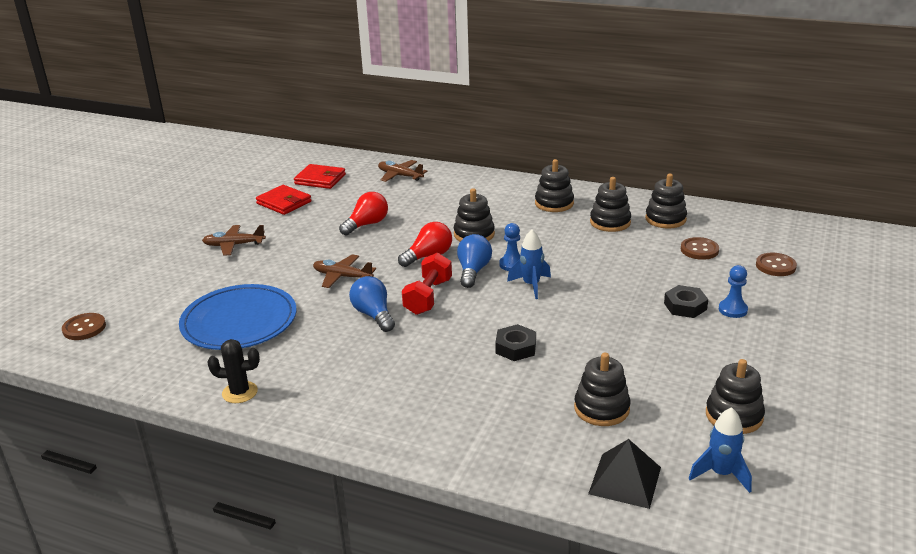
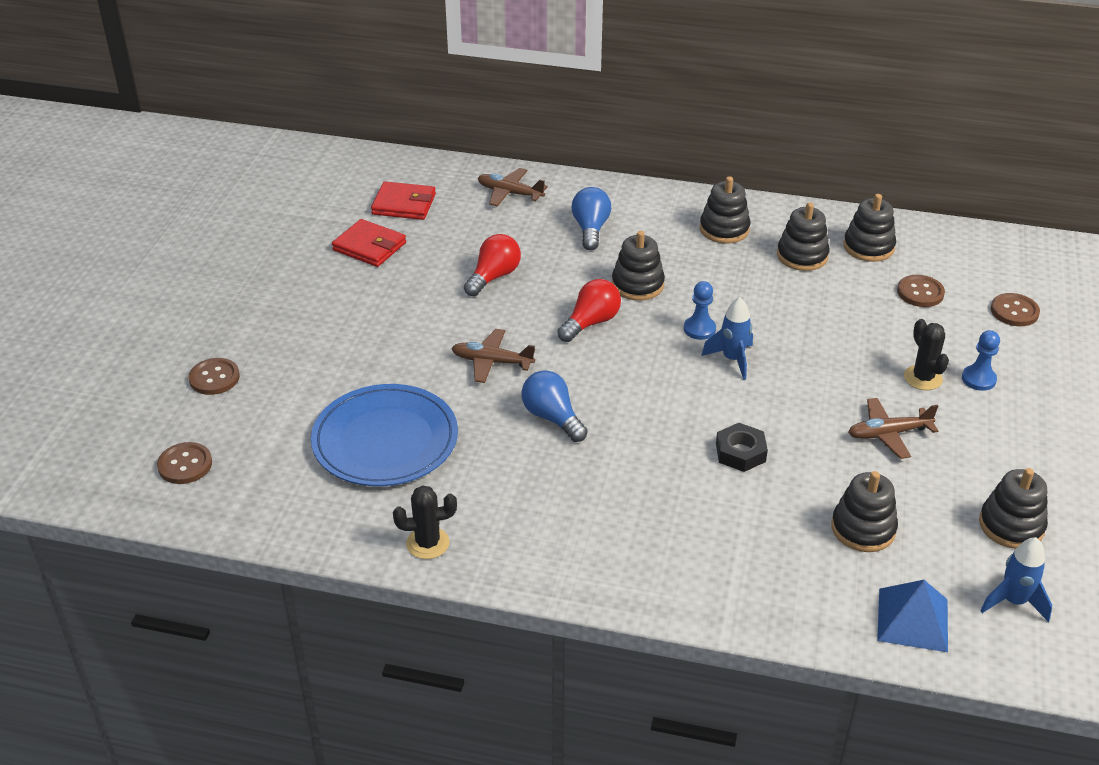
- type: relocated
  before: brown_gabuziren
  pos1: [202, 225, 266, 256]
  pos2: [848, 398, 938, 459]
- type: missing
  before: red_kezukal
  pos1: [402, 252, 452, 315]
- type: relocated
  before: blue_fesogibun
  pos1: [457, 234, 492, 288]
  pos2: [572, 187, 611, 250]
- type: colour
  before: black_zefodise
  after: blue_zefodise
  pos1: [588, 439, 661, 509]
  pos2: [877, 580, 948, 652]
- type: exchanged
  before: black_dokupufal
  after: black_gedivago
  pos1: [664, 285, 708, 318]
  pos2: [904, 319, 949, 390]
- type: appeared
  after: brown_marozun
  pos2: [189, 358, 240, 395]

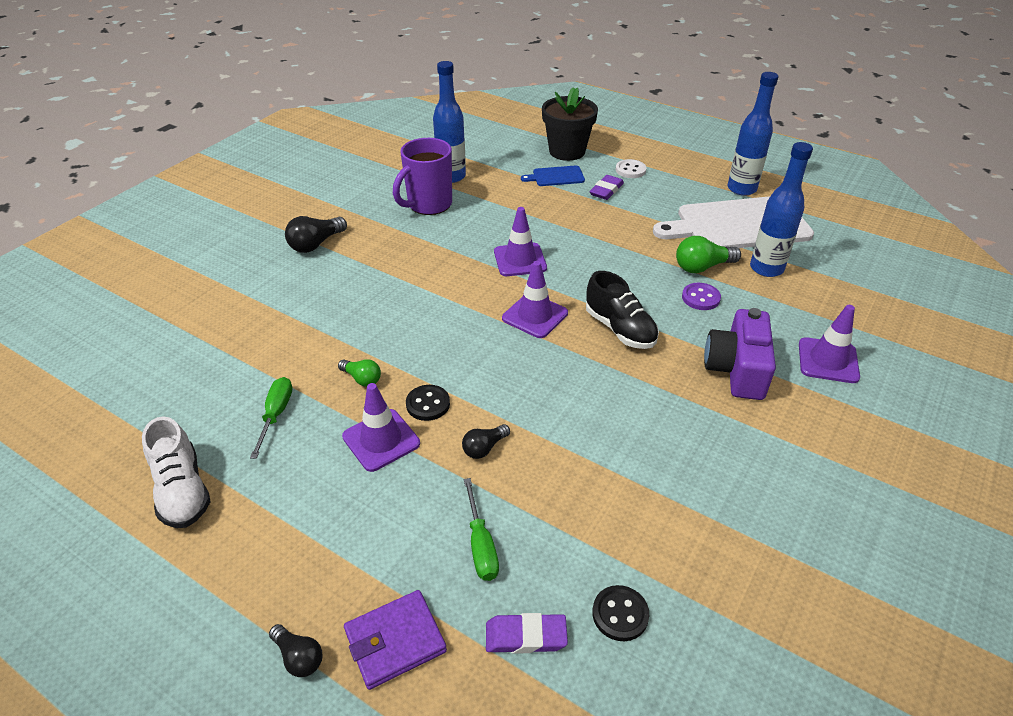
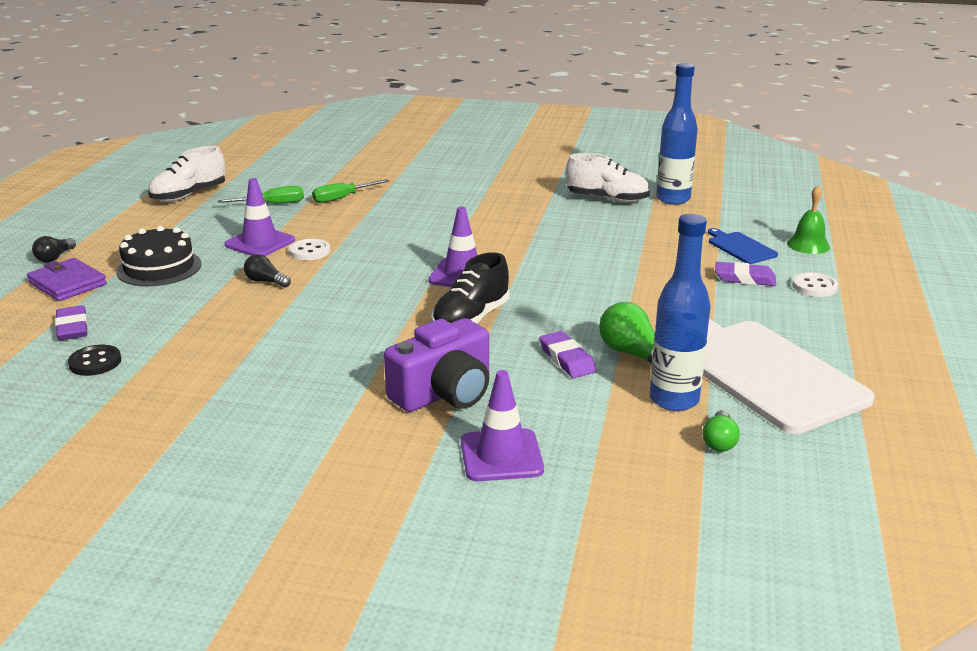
- type: missing
  before: black_fesogibun
  pos1: [285, 216, 347, 253]
- type: relocated
  before: green_fesogibun
  pos1: [338, 359, 381, 387]
  pos2: [703, 410, 740, 452]
- type: exchanged
  before: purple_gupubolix
  after: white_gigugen
  pos1: [393, 138, 452, 215]
  pos2: [565, 153, 650, 203]
- type: colour
  before: black_marozun
  after: white_marozun
  pos1: [406, 385, 450, 421]
  pos2: [289, 238, 330, 260]
- type: relocated
  before: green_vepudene
  pos1: [464, 478, 499, 581]
  pos2: [312, 179, 389, 203]
- type: missing
  before: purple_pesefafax
  pos1: [494, 207, 547, 276]
- type: exchanged
  before: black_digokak
  after: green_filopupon
  pos1: [542, 87, 598, 161]
  pos2: [787, 185, 830, 254]
- type: exchanged
  before: purple_marozun
  after: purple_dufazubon
  pos1: [682, 283, 721, 310]
  pos2: [539, 331, 596, 378]
- type: spun
  before: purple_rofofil
  pos1: [704, 308, 776, 400]
  pos2: [384, 318, 489, 412]
  turn: 150
- type: missing
  before: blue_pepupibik
  pos1: [727, 72, 779, 196]
- type: appeared
  after: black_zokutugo
  pos2: [116, 226, 202, 286]

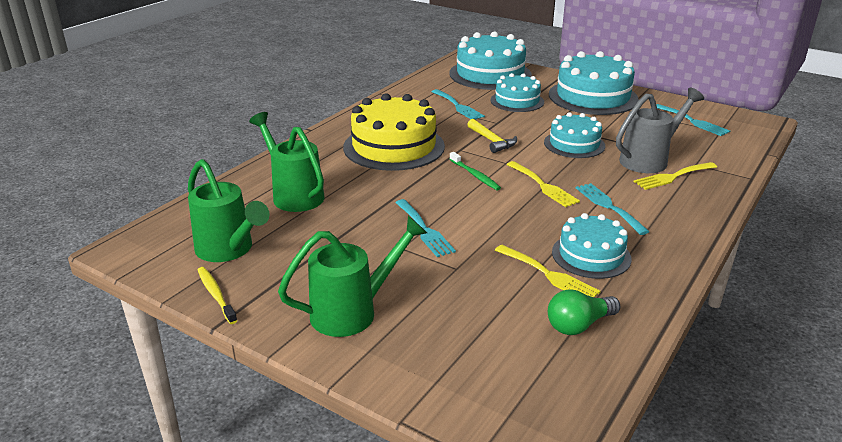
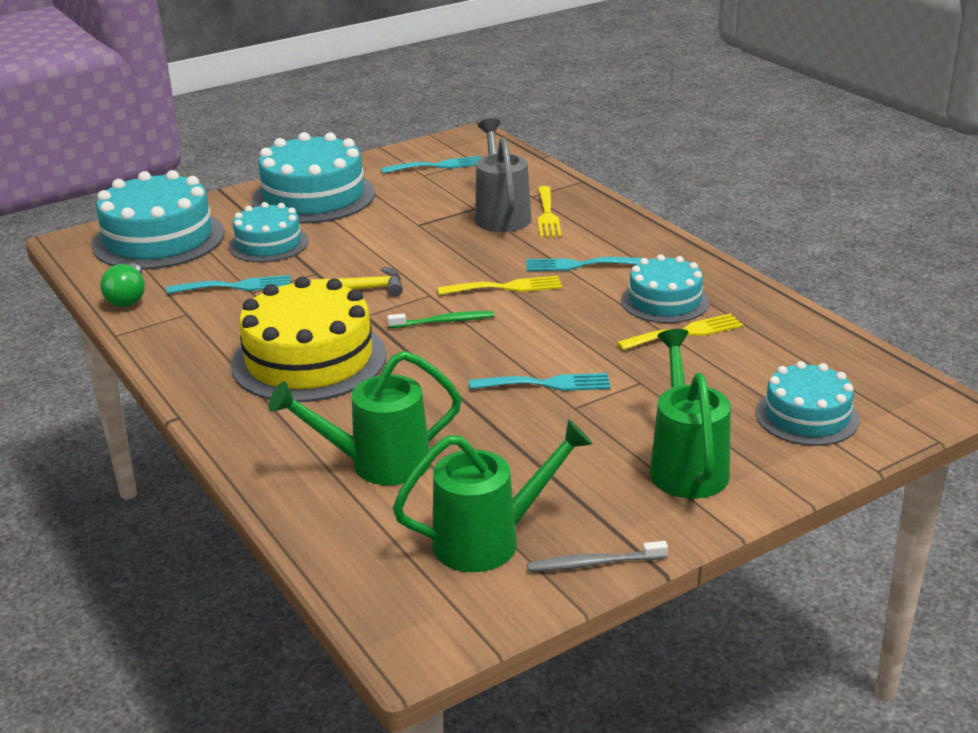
- type: colour
  before: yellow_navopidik
  after: grey_navopidik
  pos1: [198, 267, 237, 324]
  pos2: [527, 541, 668, 572]
- type: relocated
  before: turquoise_zokutugo
  pos1: [544, 112, 605, 158]
  pos2: [756, 361, 859, 446]
- type: relocated
  before: green_fesogibun
  pos1: [548, 289, 620, 335]
  pos2: [100, 263, 145, 307]

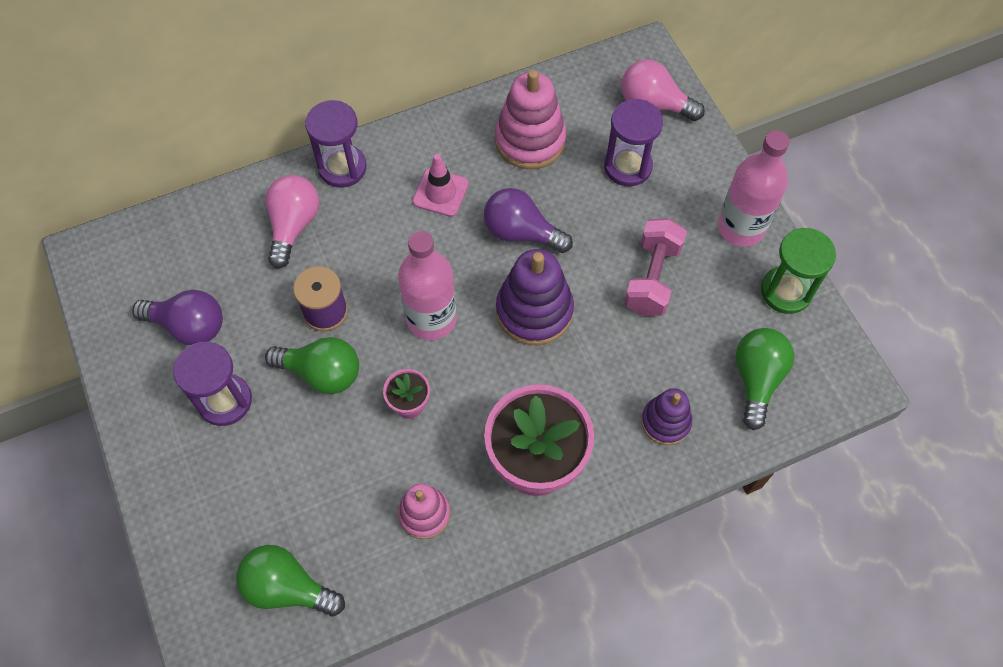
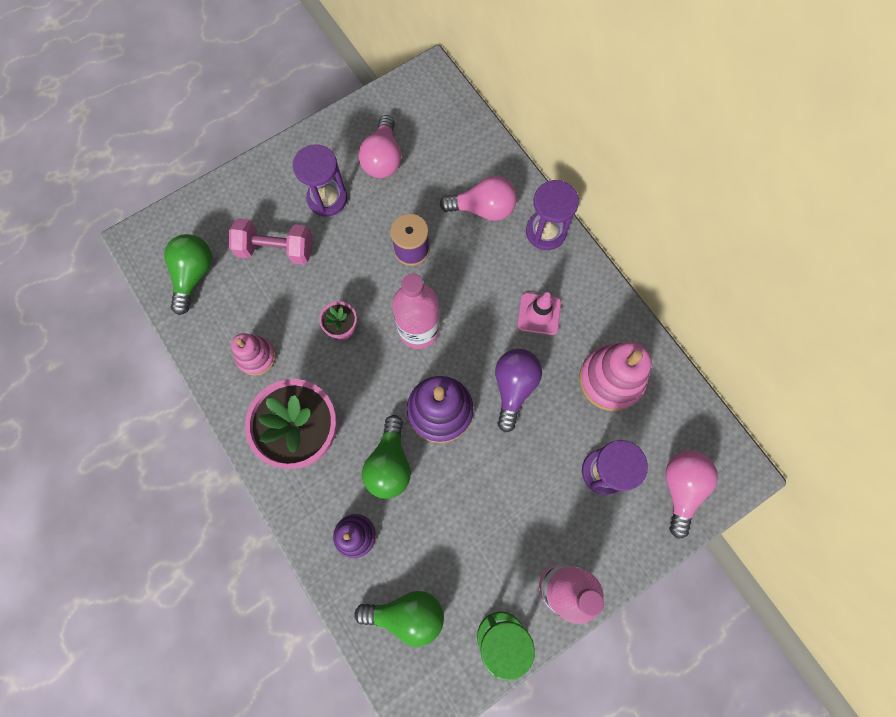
- type: colour
  before: purple_fesogibun
  after: pink_fesogibun
  pos1: [132, 290, 223, 345]
  pos2: [358, 115, 401, 178]
- type: relocated
  before: green_fesogibun
  pos1: [265, 337, 359, 394]
  pos2: [362, 415, 411, 499]
- type: relocated
  before: pink_kezukal
  pos1: [624, 218, 687, 316]
  pos2: [229, 218, 312, 265]

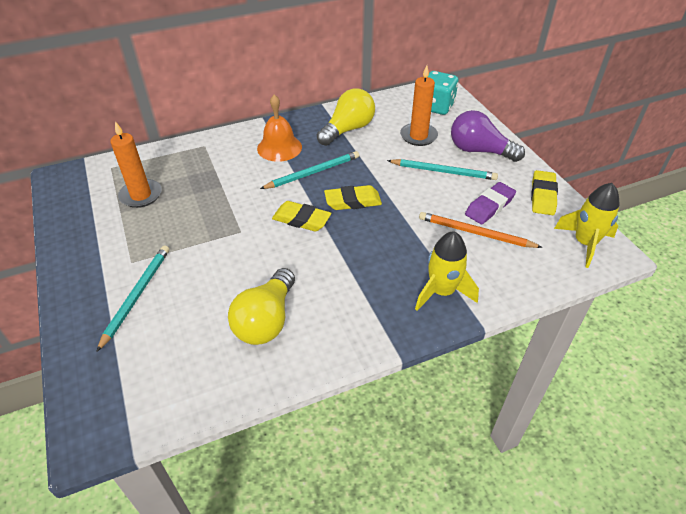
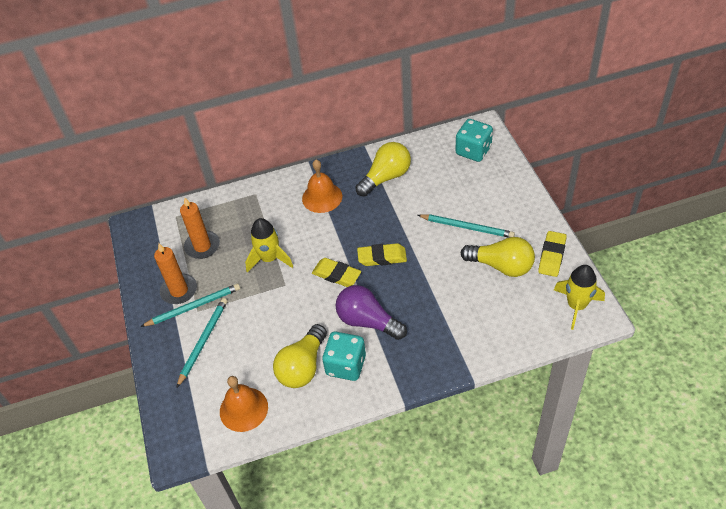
- type: relocated
  before: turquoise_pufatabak
  pos1: [260, 151, 359, 189]
  pos2: [140, 284, 240, 327]
- type: relocated
  before: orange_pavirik
  pos1: [400, 65, 438, 146]
  pos2: [154, 243, 197, 304]
- type: relocated
  before: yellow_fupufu
  pos1: [415, 231, 479, 311]
  pos2: [245, 218, 293, 273]
- type: missing
  before: orange_pufatabak
  pos1: [419, 212, 543, 248]
- type: relocated
  before: purple_fesogibun
  pos1: [451, 110, 525, 162]
  pos2: [336, 285, 407, 340]
- type: exchanged
  before: purple_dufazubon
  after: yellow_fesogibun
  pos1: [465, 182, 516, 224]
  pos2: [461, 237, 535, 277]
- type: appeared
  after: orange_filopupon
  pos2: [220, 376, 268, 432]
- type: appeared
  after: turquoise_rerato
  pos2: [322, 332, 366, 381]

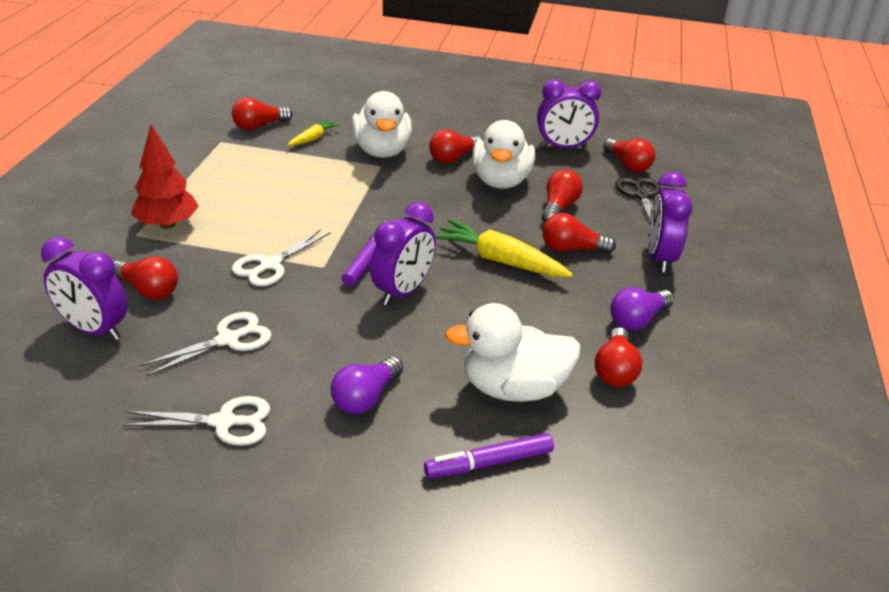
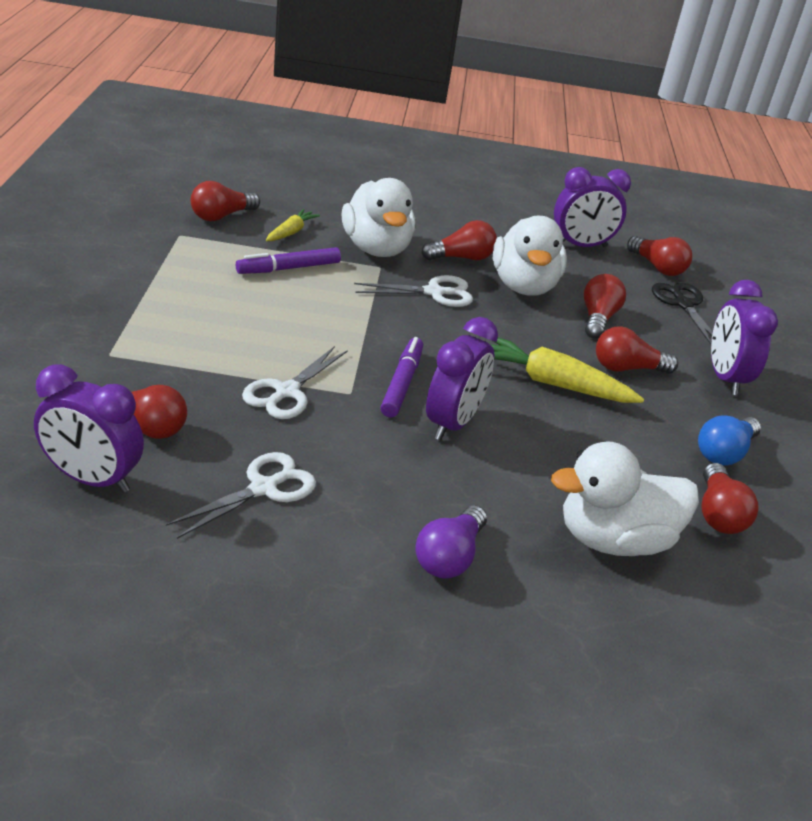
- type: relocated
  before: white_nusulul
  pos1: [123, 396, 270, 446]
  pos2: [354, 275, 473, 307]
- type: missing
  before: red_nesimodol
  pos1: [131, 124, 199, 229]
- type: relocated
  before: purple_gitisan
  pos1: [424, 433, 554, 478]
  pos2: [236, 247, 341, 274]
- type: spun
  before: red_fesogibun
  pos1: [429, 129, 483, 164]
  pos2: [421, 220, 497, 260]
  turn: -150
- type: colour
  before: purple_fesogibun
  after: blue_fesogibun
  pos1: [610, 287, 674, 330]
  pos2: [698, 416, 761, 465]

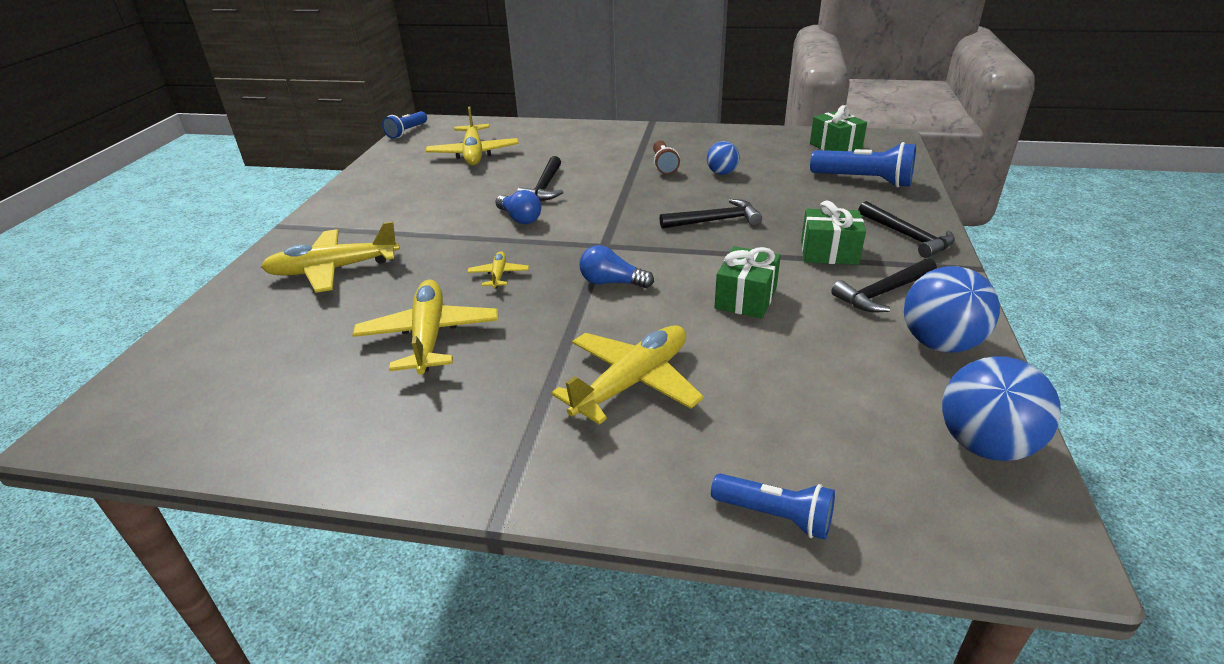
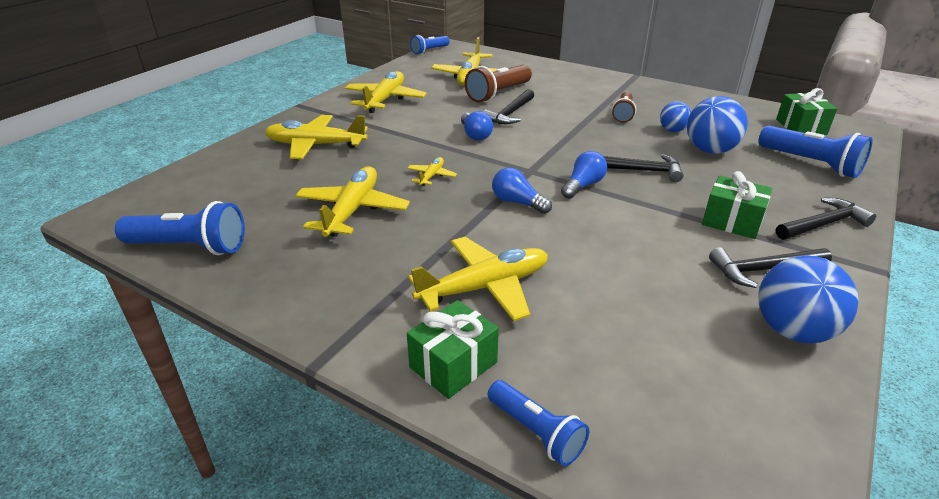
- type: relocated
  before: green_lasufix
  pos1: [714, 246, 781, 319]
  pos2: [407, 300, 499, 399]
- type: spun
  before: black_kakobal
  pos1: [858, 201, 955, 258]
  pos2: [776, 198, 876, 240]
  turn: -105
- type: relocated
  before: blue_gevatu
  pos1: [942, 356, 1061, 461]
  pos2: [687, 96, 748, 154]
- type: appeared
  after: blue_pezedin
  pos2: [115, 201, 245, 255]
- type: appeared
  after: yellow_gabuziren
  pos2: [345, 71, 427, 113]
- type: appeared
  after: brown_pezedin
  pos2: [465, 65, 532, 103]
- type: appeared
  after: blue_fesogibun
  pos2: [561, 151, 607, 199]

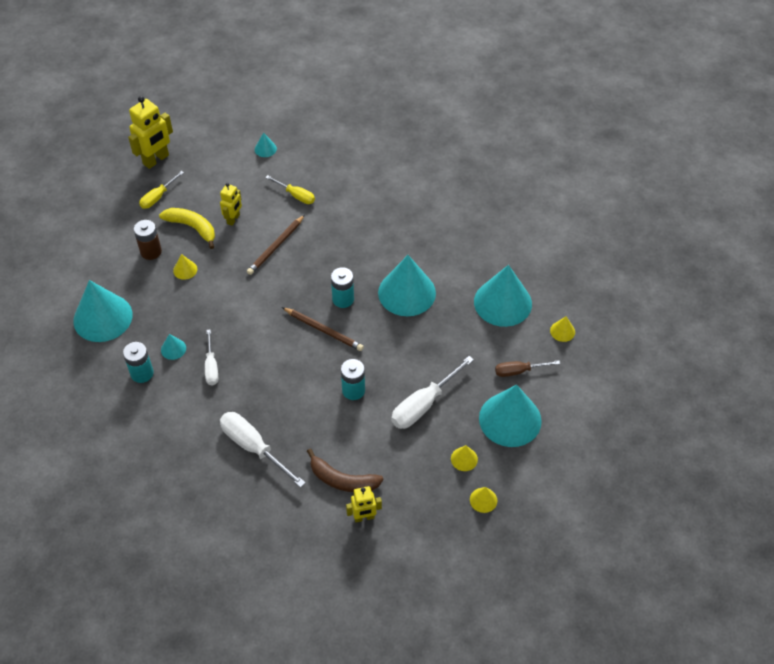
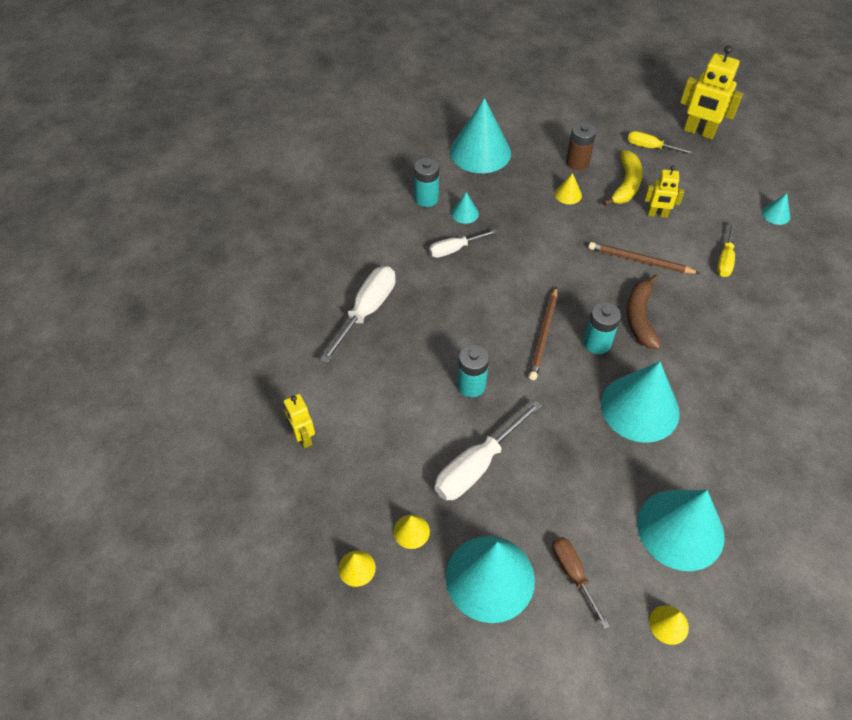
- type: relocated
  before: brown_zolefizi
  pos1: [307, 448, 384, 492]
  pos2: [626, 274, 661, 349]
- type: spun
  before: white_vepudene
  pos1: [391, 356, 474, 429]
  pos2: [435, 400, 542, 500]
  turn: -75

